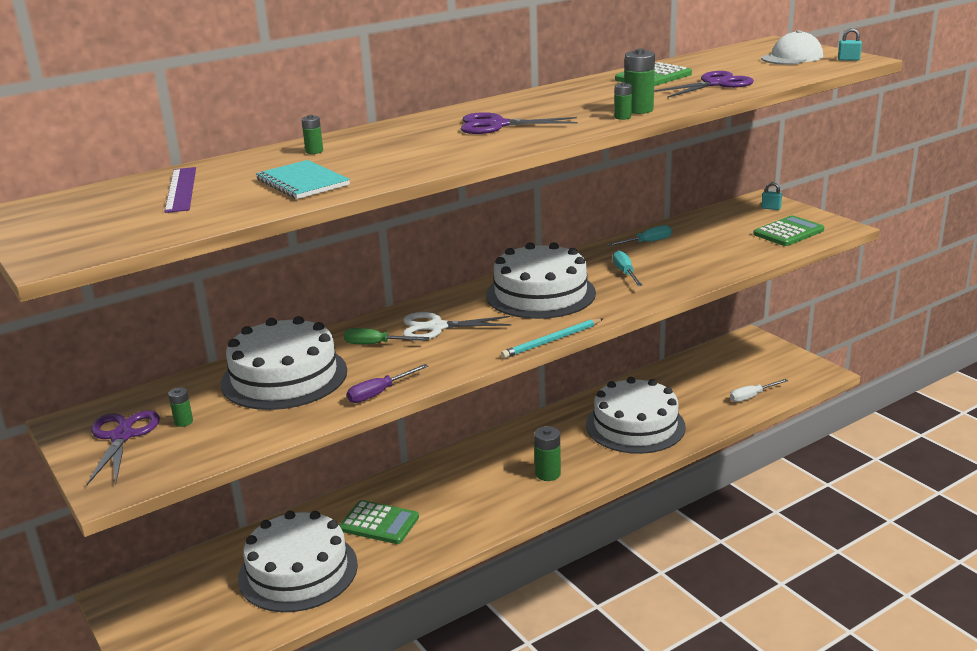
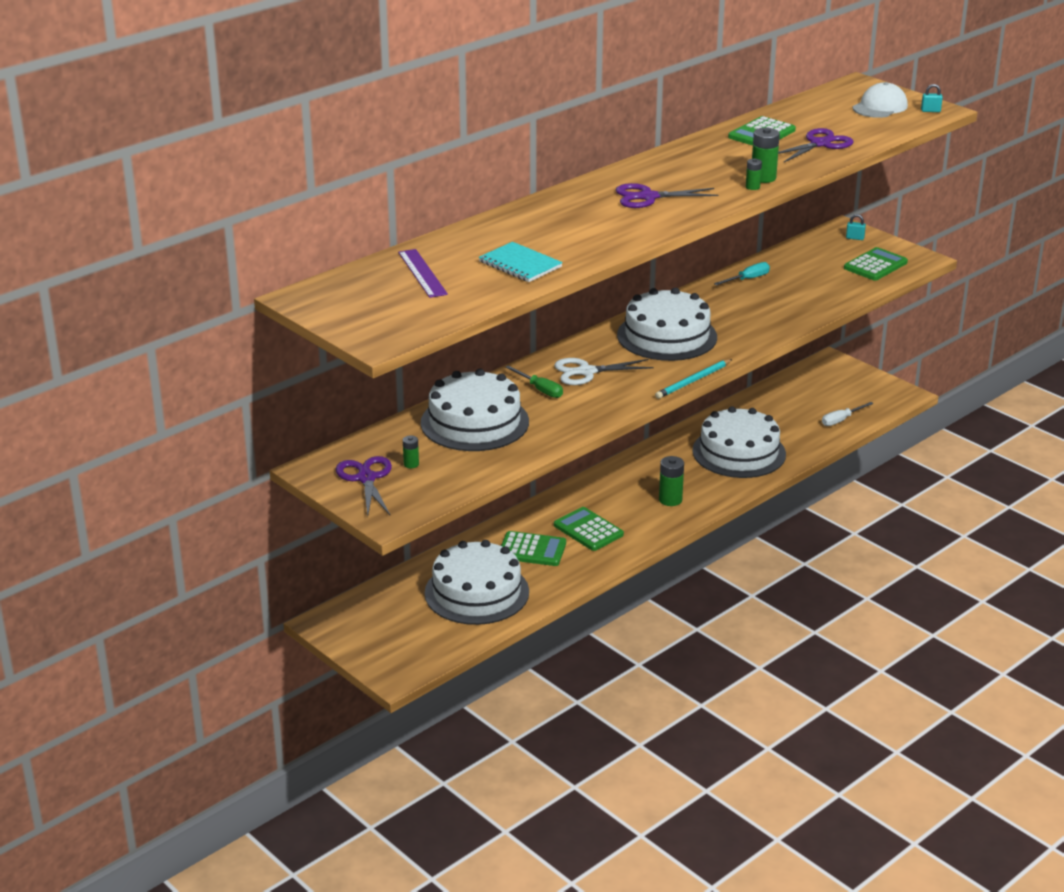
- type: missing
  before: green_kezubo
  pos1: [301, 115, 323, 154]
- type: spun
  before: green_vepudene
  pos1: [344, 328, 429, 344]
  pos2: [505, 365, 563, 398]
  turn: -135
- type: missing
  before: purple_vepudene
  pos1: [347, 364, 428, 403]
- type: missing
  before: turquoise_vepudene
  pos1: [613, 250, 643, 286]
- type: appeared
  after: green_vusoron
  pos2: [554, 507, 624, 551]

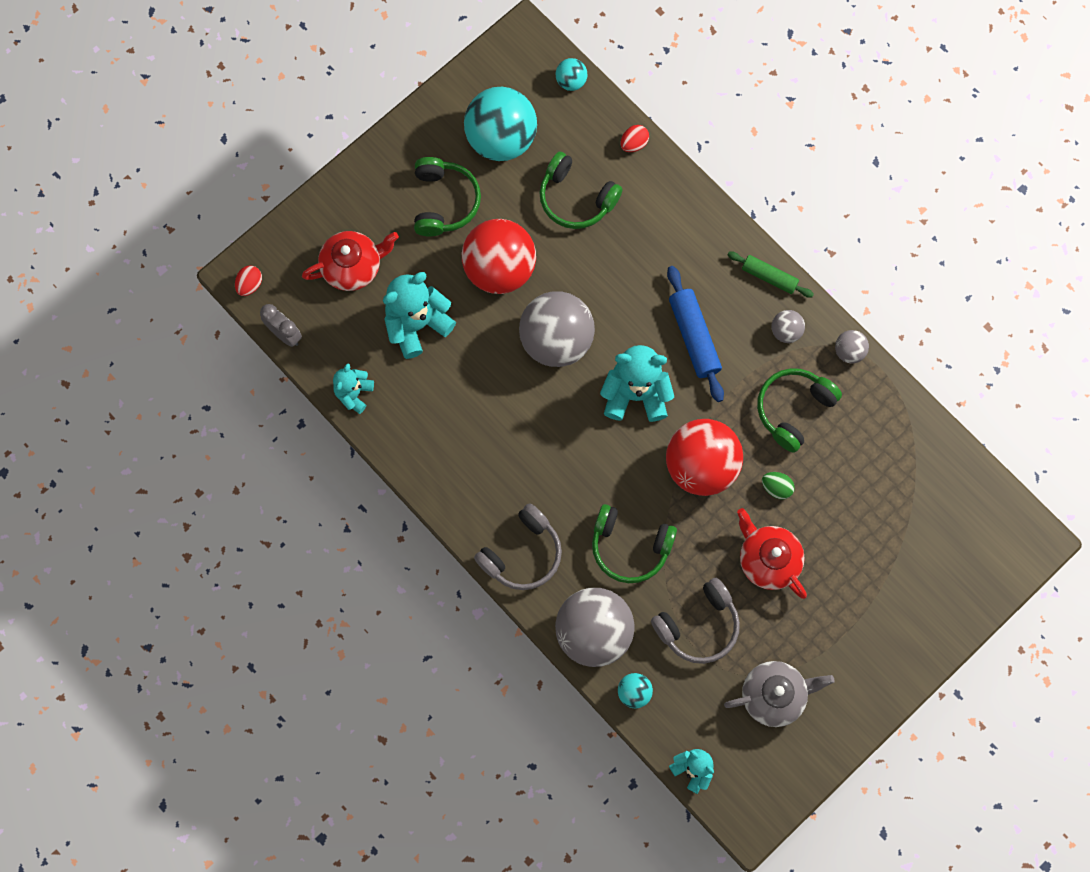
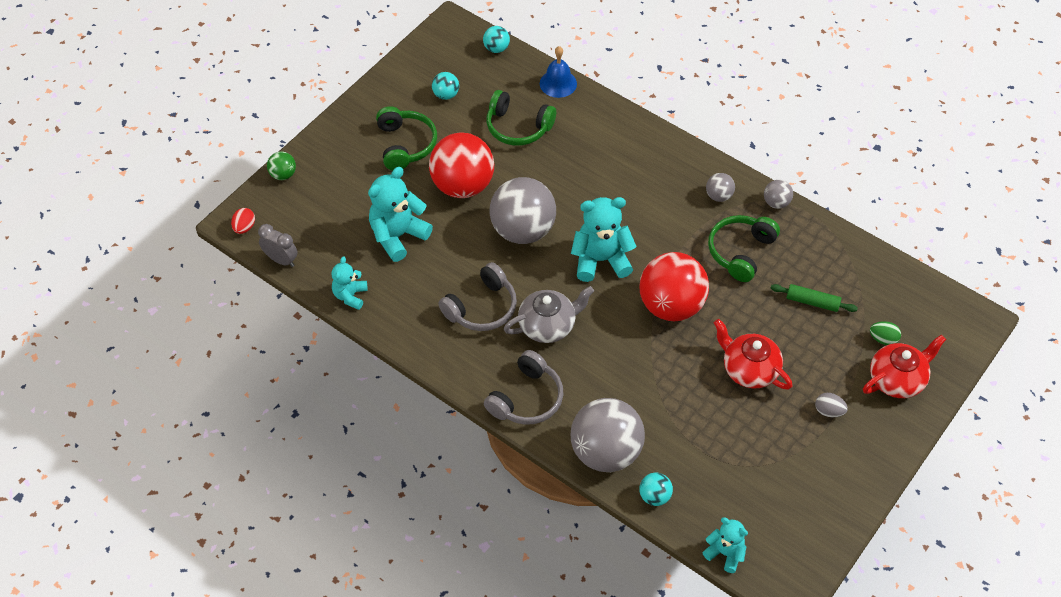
- type: relocated
  before: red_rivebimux
  pos1: [302, 231, 399, 291]
  pos2: [863, 335, 946, 398]
- type: size
  before: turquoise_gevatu
  pos1: [464, 87, 537, 161]
  pos2: [432, 72, 459, 100]
  scale: 0.45
- type: missing
  before: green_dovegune
  pos1: [592, 504, 677, 583]
- type: exchanged
  before: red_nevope
  after: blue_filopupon
  pos1: [621, 125, 649, 152]
  pos2: [540, 46, 577, 98]
- type: relocated
  before: grey_dovegune
  pos1: [651, 578, 740, 664]
  pos2: [438, 262, 517, 331]
- type: missing
  before: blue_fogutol
  pos1: [667, 266, 724, 402]
- type: relocated
  before: grey_rivebimux
  pos1: [724, 661, 835, 727]
  pos2: [504, 286, 594, 343]
- type: relocated
  before: green_fogutol
  pos1: [727, 252, 814, 298]
  pos2: [771, 284, 858, 312]
- type: relocated
  before: green_nevope
  pos1: [762, 472, 795, 499]
  pos2: [870, 321, 901, 345]
- type: appeared
  after: green_gevatu
  pos2: [267, 152, 296, 180]
- type: appeared
  after: grey_nevope
  pos2: [815, 393, 848, 417]

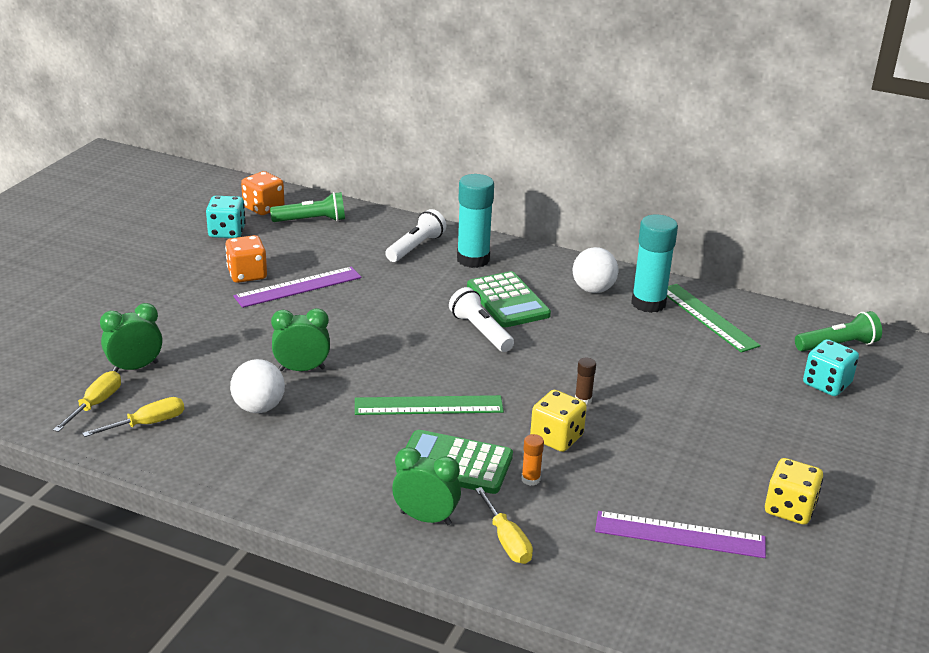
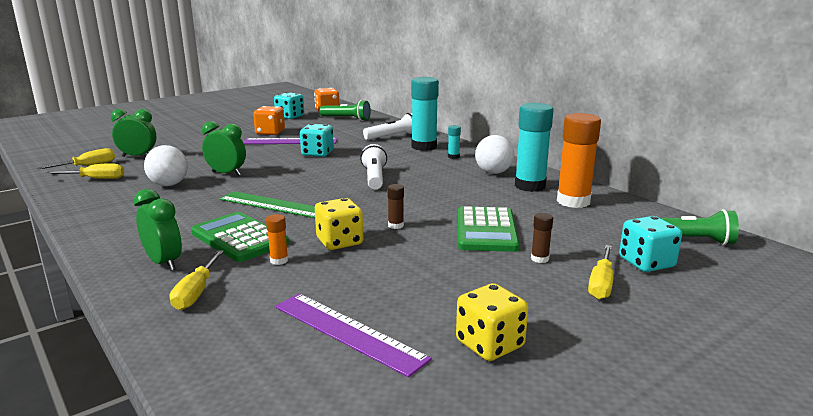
- type: relocated
  before: green_vusoron
  pos1: [467, 271, 551, 327]
  pos2: [458, 206, 520, 252]
- type: exchanged
  before: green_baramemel
  after: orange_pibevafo
  pos1: [667, 284, 761, 353]
  pos2: [557, 113, 601, 208]
- type: appeared
  after: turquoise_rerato
  pos2: [300, 124, 334, 157]
- type: appeared
  after: turquoise_pibevafo
  pos2: [448, 125, 461, 159]
- type: appeared
  after: brown_pibevafo
  pos2: [531, 213, 553, 263]
- type: appeared
  after: yellow_vepudene
  pos2: [588, 245, 614, 299]

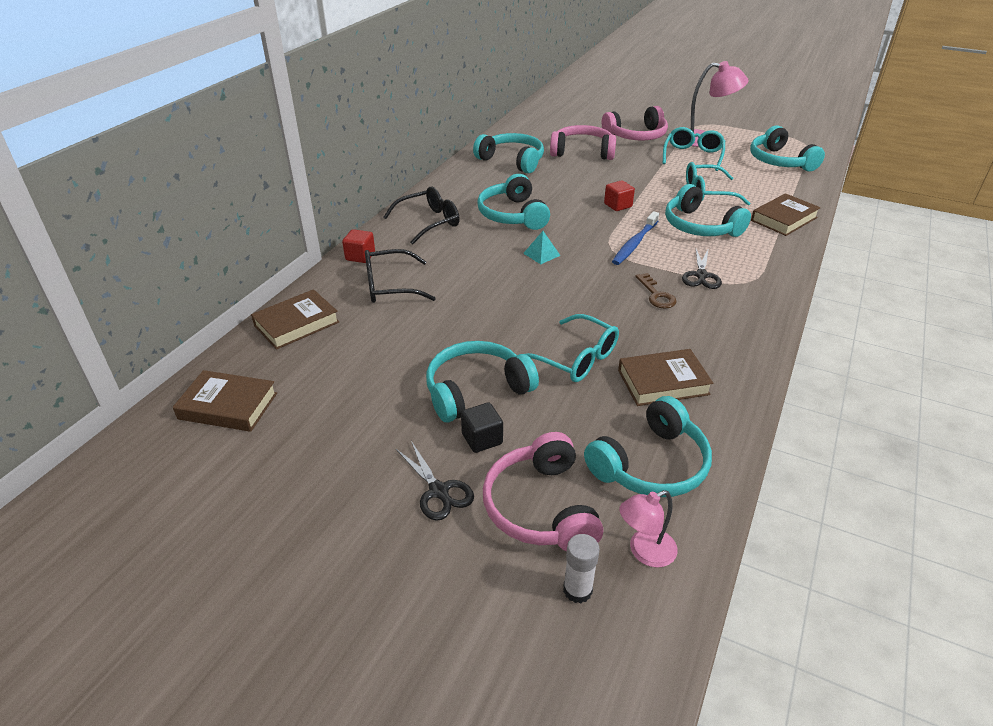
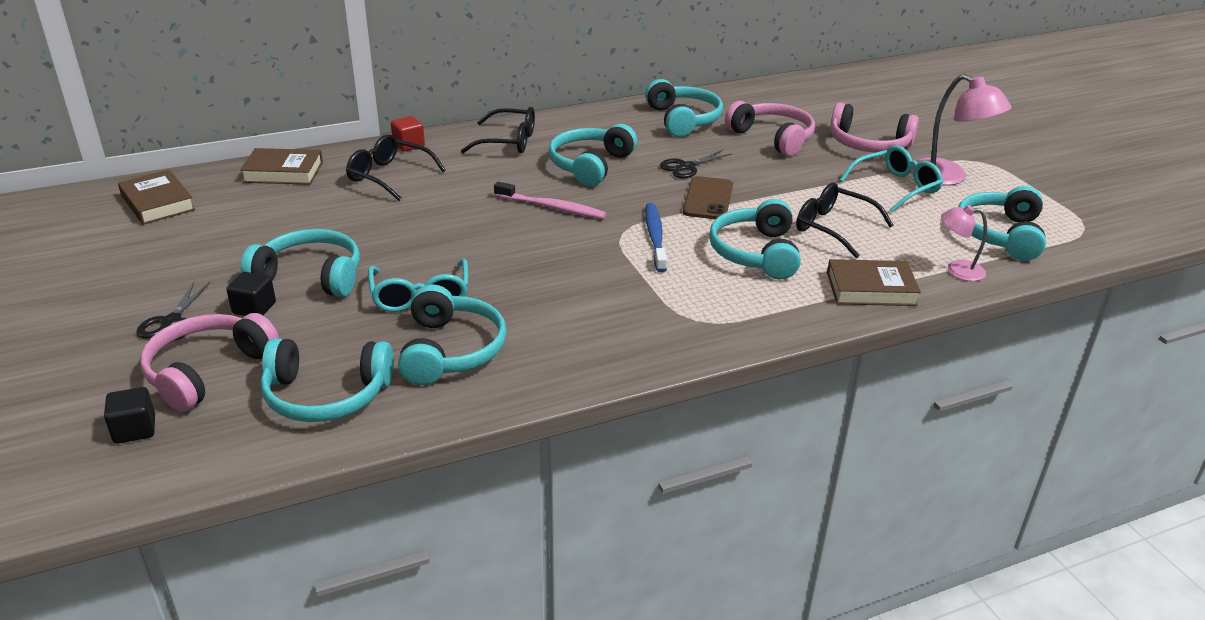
- type: exchanged
  before: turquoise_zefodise
  after: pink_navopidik
  pos1: [523, 231, 561, 264]
  pos2: [494, 182, 606, 219]
- type: exchanged
  before: white_pibevafo
  after: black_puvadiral
  pos1: [563, 534, 600, 603]
  pos2: [104, 387, 155, 444]
- type: exchanged
  before: red_puvadiral
  after: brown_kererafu
  pos1: [604, 180, 635, 211]
  pos2: [683, 176, 733, 219]
- type: spun
  before: blue_navopidik
  pos1: [612, 211, 659, 265]
  pos2: [645, 203, 667, 272]
  turn: 105
- type: exchanged
  before: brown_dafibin
  after: turquoise_dovegune
  pos1: [618, 349, 713, 406]
  pos2: [398, 284, 507, 385]
- type: relocated
  before: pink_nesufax
  pos1: [619, 490, 678, 568]
  pos2: [941, 205, 987, 281]
- type: missing
  before: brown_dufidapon
  pos1: [635, 273, 677, 309]
- type: relocated
  before: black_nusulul
  pos1: [682, 248, 722, 289]
  pos2: [660, 150, 732, 178]
- type: colour
  before: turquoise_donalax
  after: black_donalax
  pos1: [686, 162, 750, 205]
  pos2: [796, 183, 894, 258]

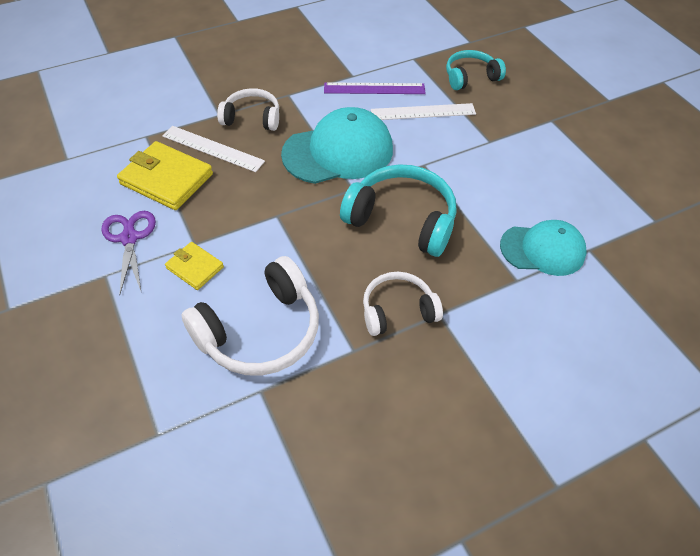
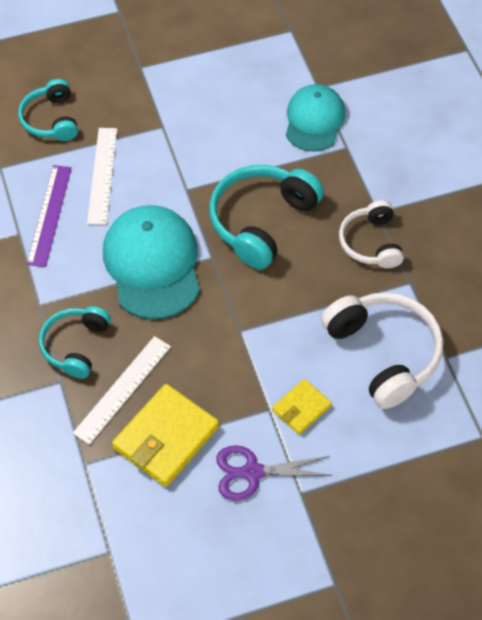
- type: colour
  before: white_dovegune
  after: turquoise_dovegune
  pos1: [217, 88, 279, 131]
  pos2: [39, 306, 111, 379]

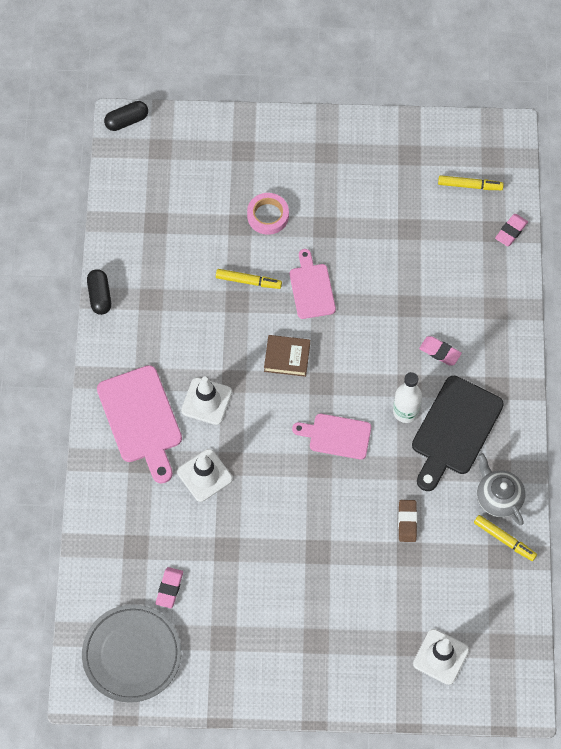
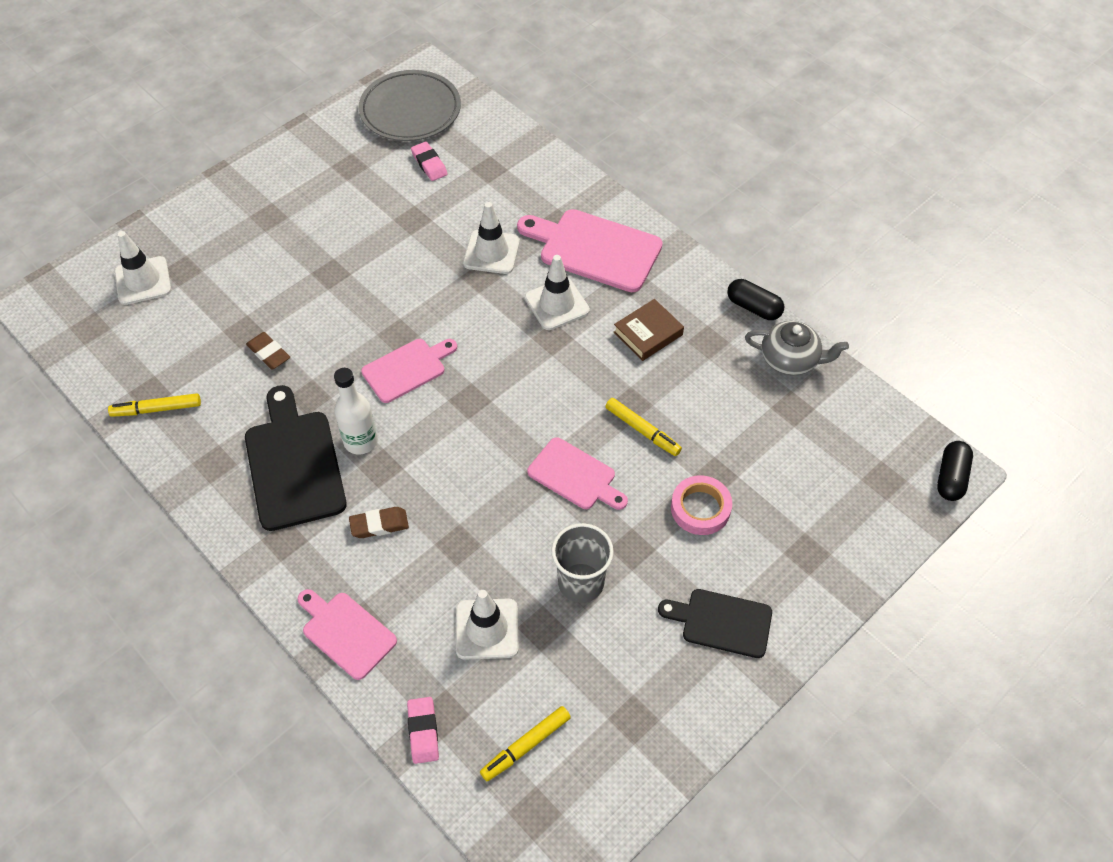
- type: spun
  before: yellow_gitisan
  pos1: [216, 269, 282, 289]
  pos2: [605, 398, 682, 456]
  turn: -105
- type: relocated
  before: brown_dafibin
  pos1: [264, 335, 310, 377]
  pos2: [614, 299, 684, 361]
- type: colour
  before: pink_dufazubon
  after: brown_dufazubon
  pos1: [419, 336, 462, 365]
  pos2: [349, 507, 409, 538]
- type: relocated
  before: grey_rivebimux
  pos1: [477, 453, 525, 525]
  pos2: [745, 321, 849, 376]
- type: appeared
  after: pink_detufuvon
  pos2: [297, 589, 397, 680]
- type: appeared
  after: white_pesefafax
  pos2: [456, 590, 519, 660]
- type: appeared
  after: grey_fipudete
  pos2: [551, 523, 614, 603]
- type: appeared
  after: black_detufuvon
  pos2: [658, 589, 772, 658]

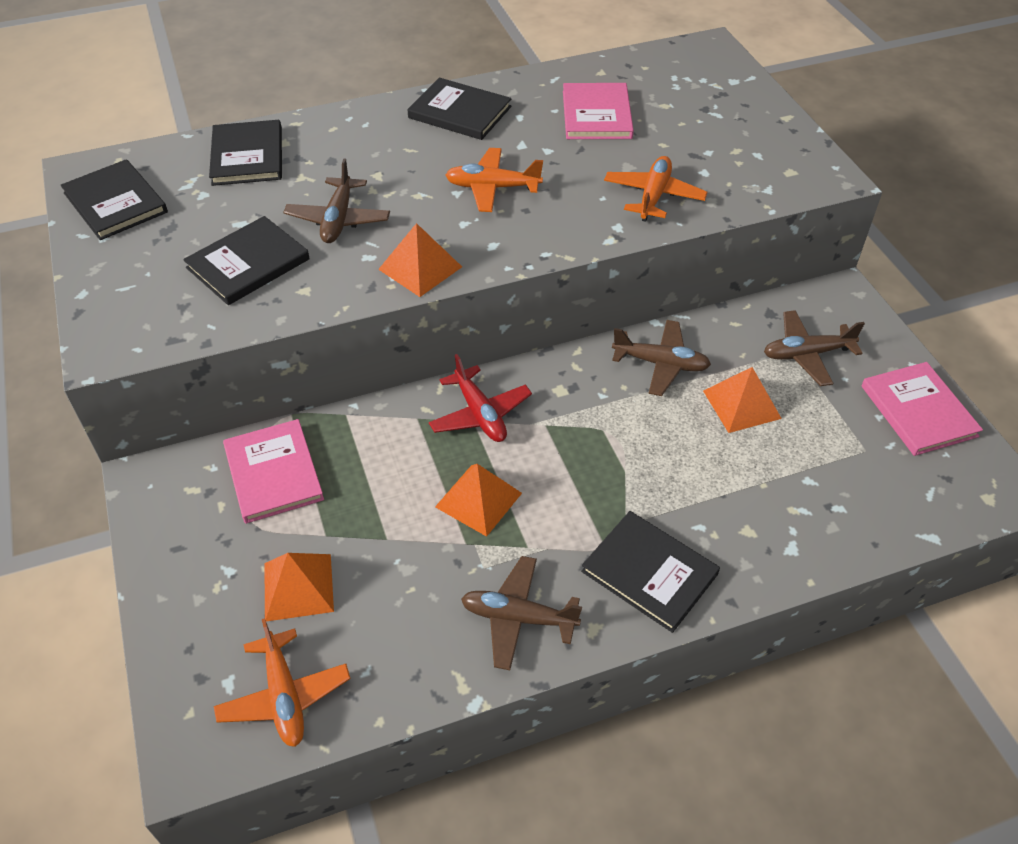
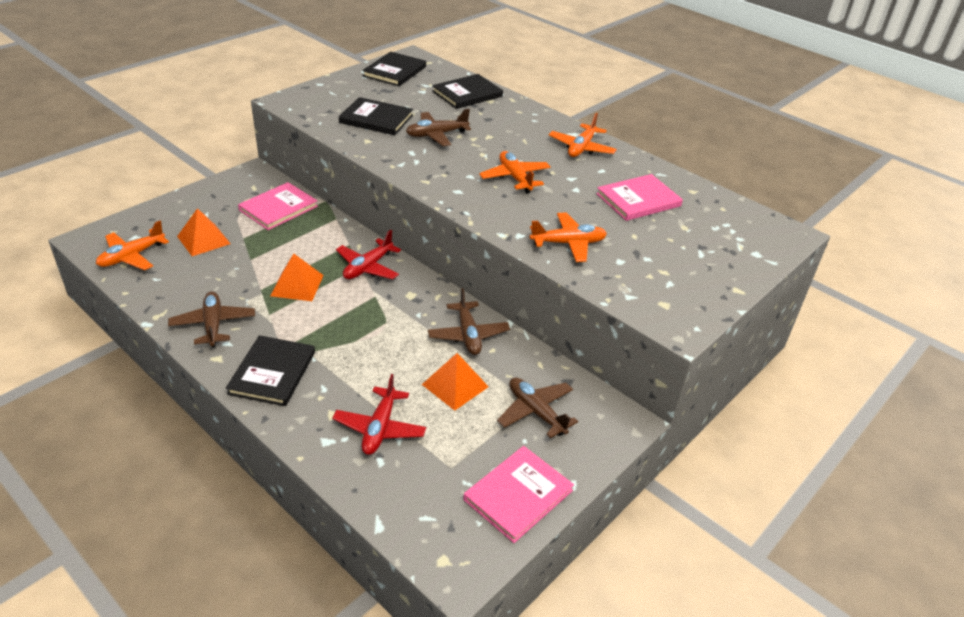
- type: missing
  before: orange_zefodise
  pos1: [378, 223, 462, 297]
- type: exchanged
  before: black_dafibin
  after: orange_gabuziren
  pos1: [407, 78, 511, 140]
  pos2: [549, 113, 617, 157]
- type: appeared
  after: red_gabuziren
  pos2: [332, 374, 426, 455]

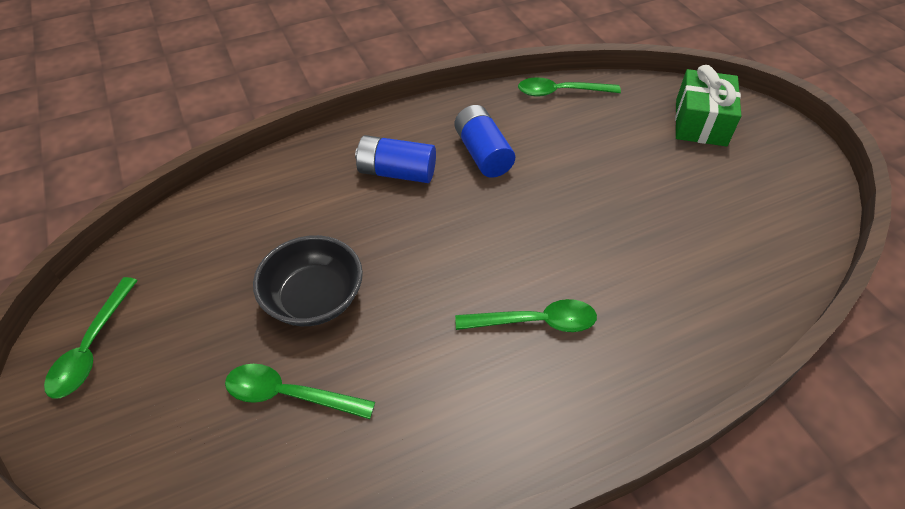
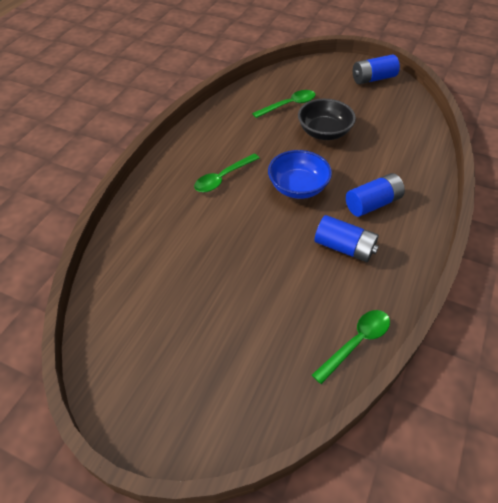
- type: exchanged
  before: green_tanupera
  after: blue_kezubo
  pos1: [44, 277, 138, 399]
  pos2: [353, 54, 400, 84]
- type: missing
  before: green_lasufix
  pos1: [675, 65, 741, 146]
- type: appeared
  after: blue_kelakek
  pos2: [268, 150, 332, 199]

